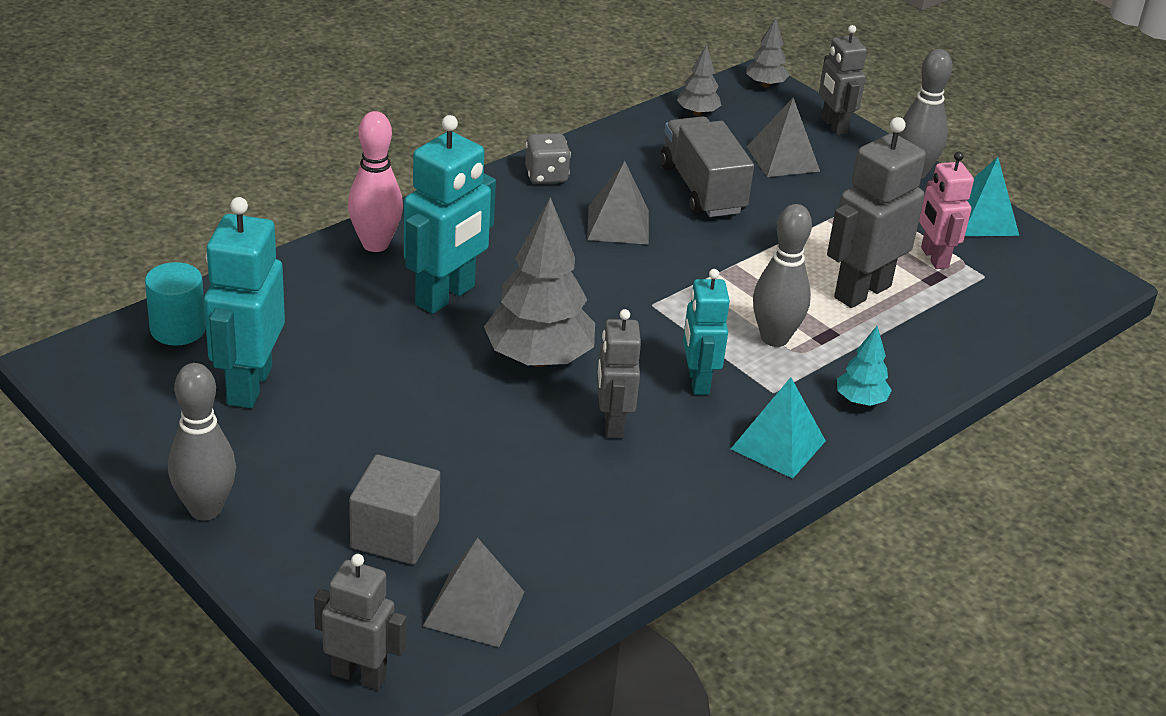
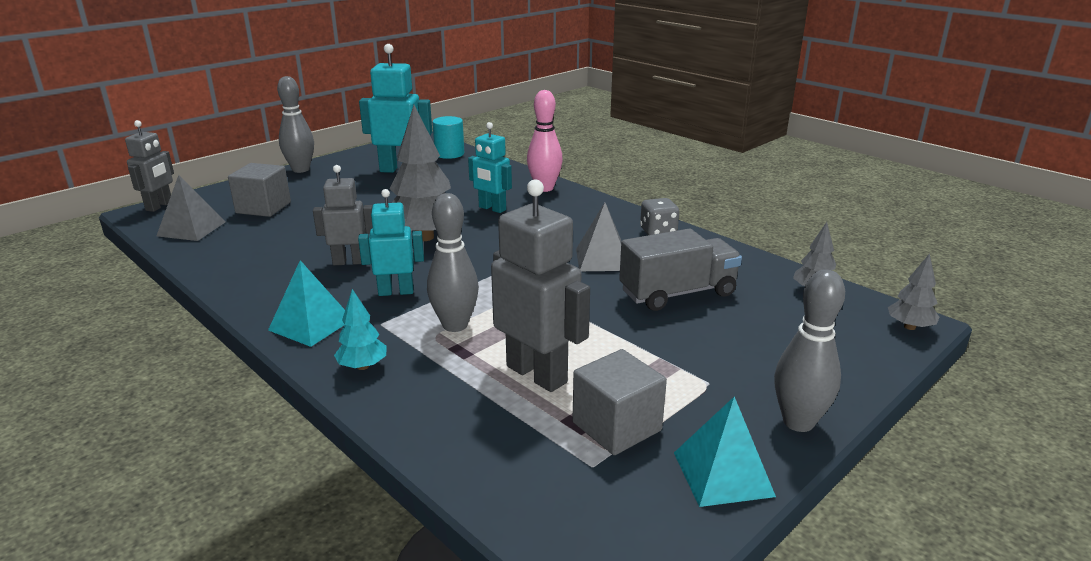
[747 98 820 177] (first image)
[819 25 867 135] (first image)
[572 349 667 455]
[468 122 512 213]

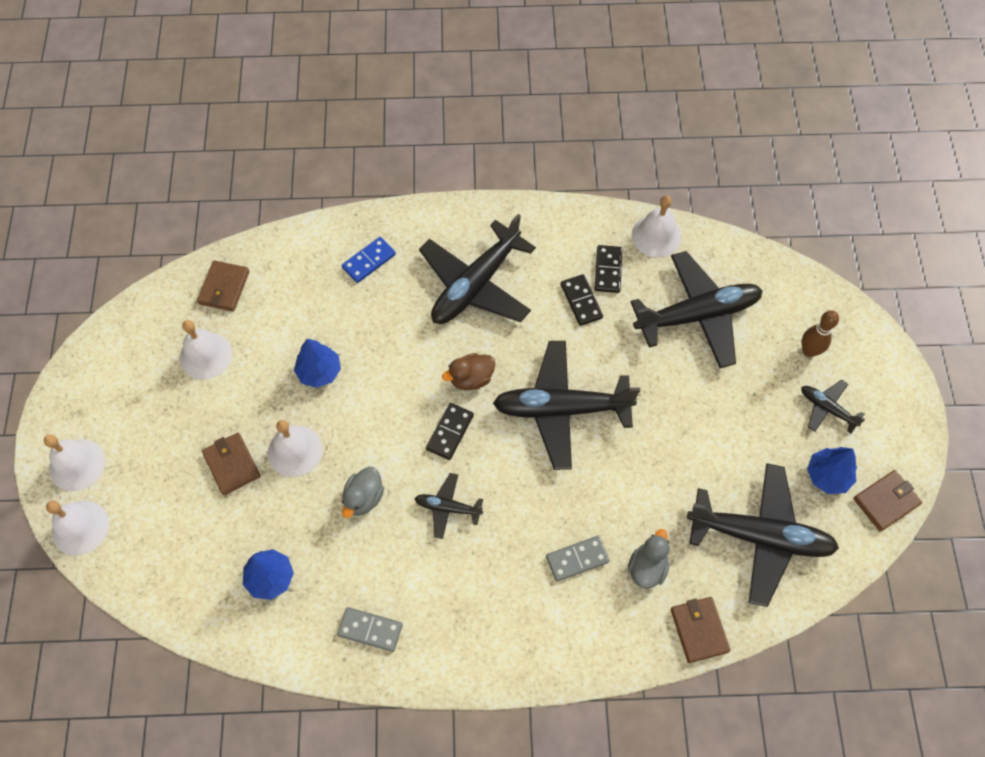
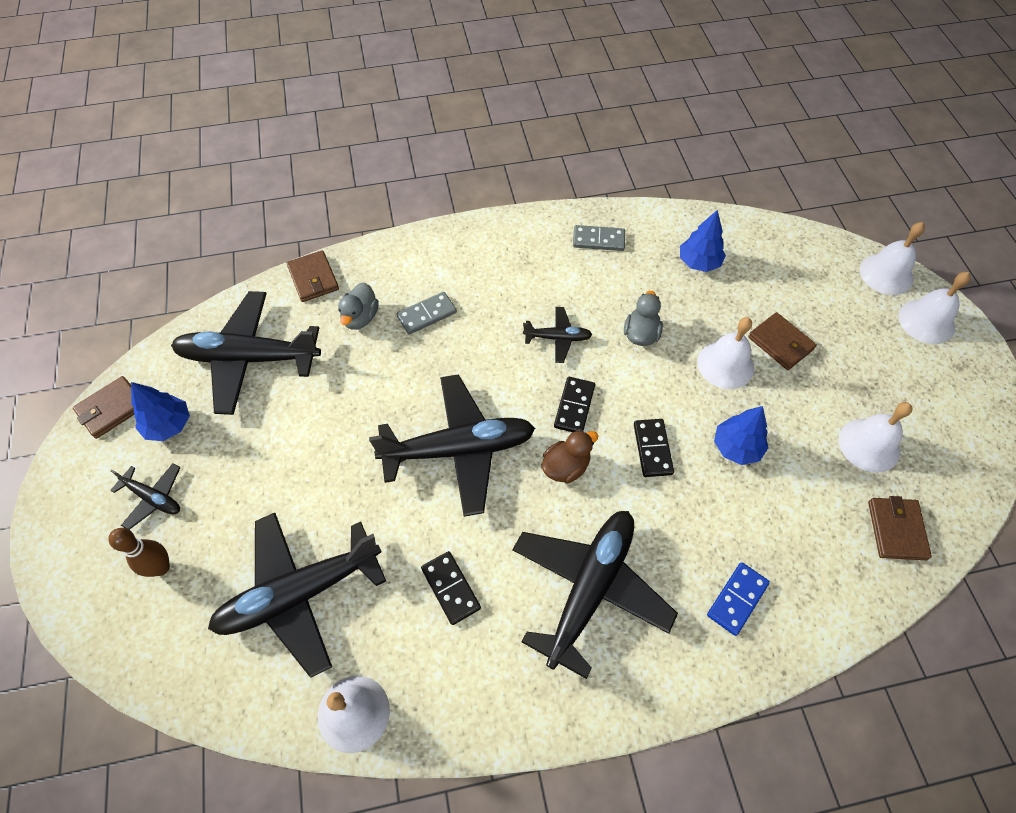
[634 419 674 477]

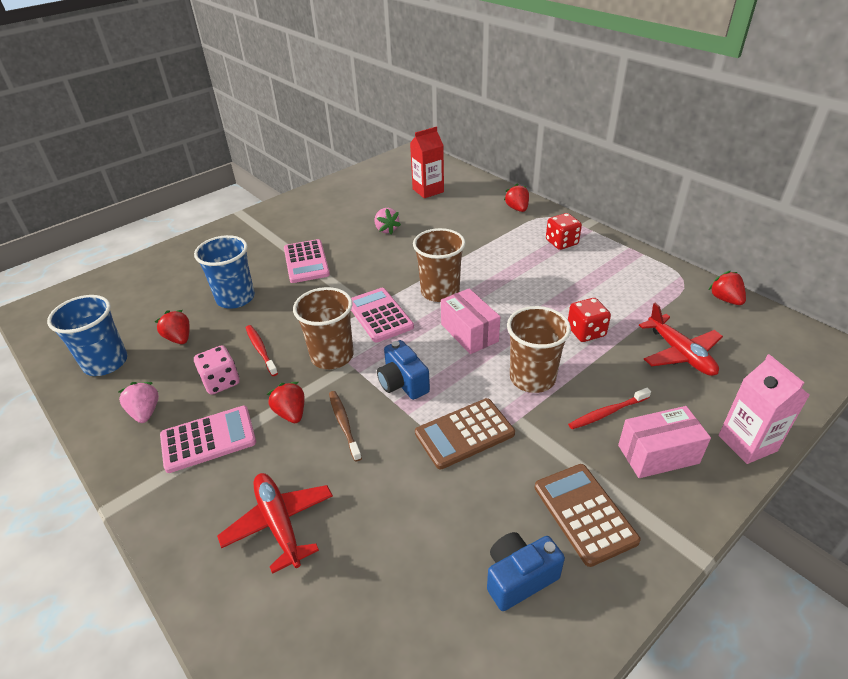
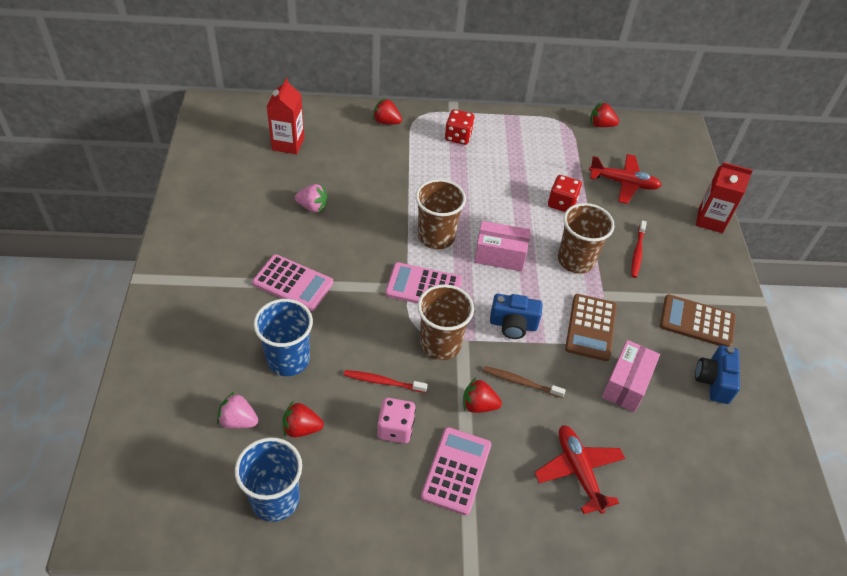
[217 392 258 428]
[602 340 660 412]
[696 162 753 233]
[534 425 625 514]

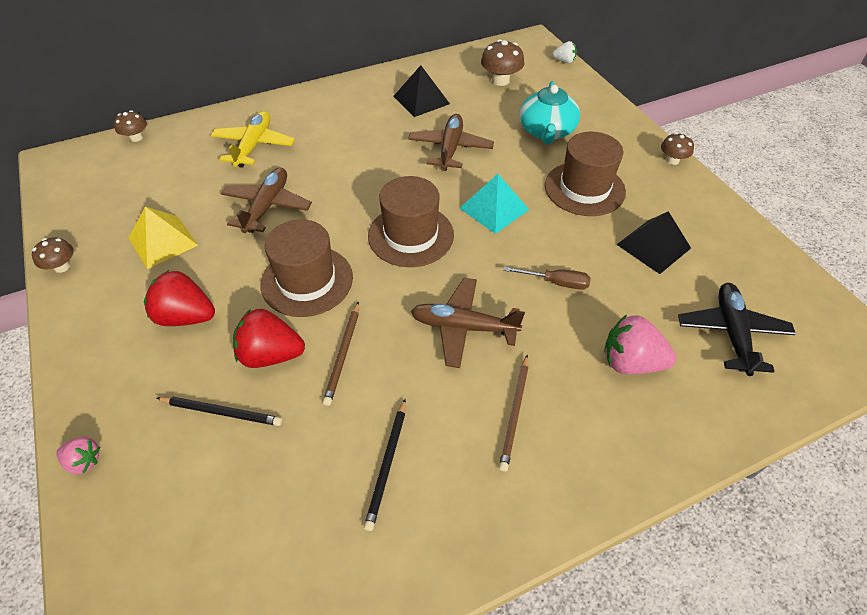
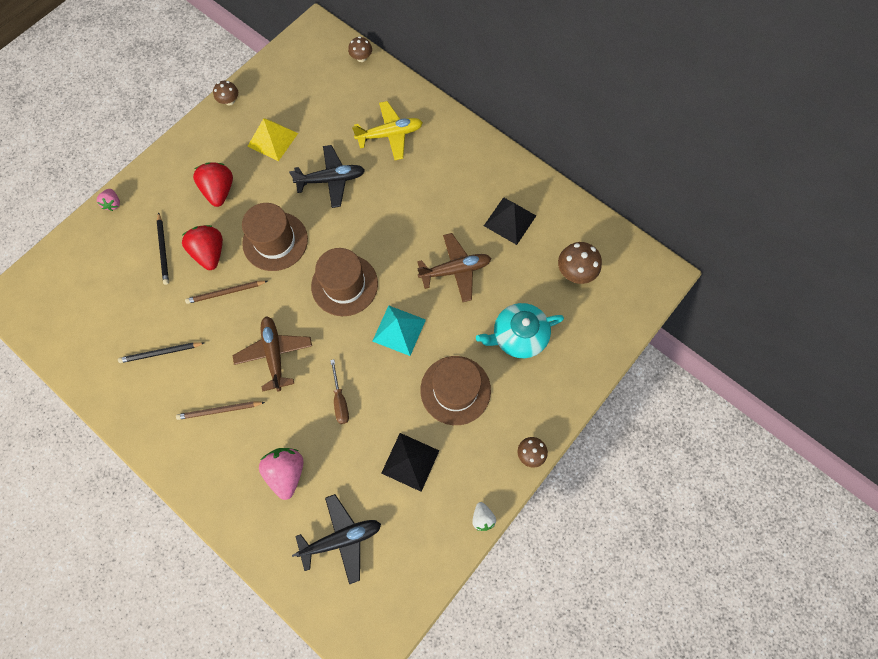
[472 502 496 531]
[289 145 365 208]

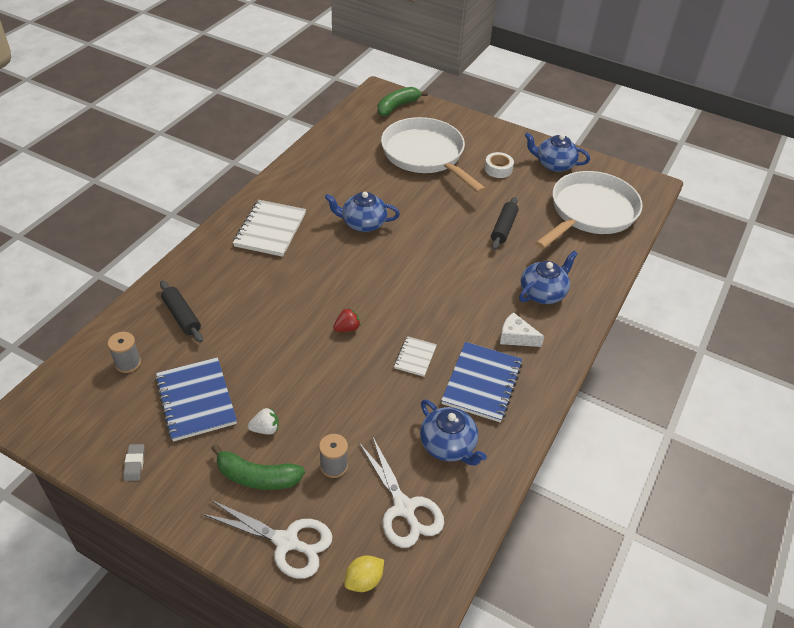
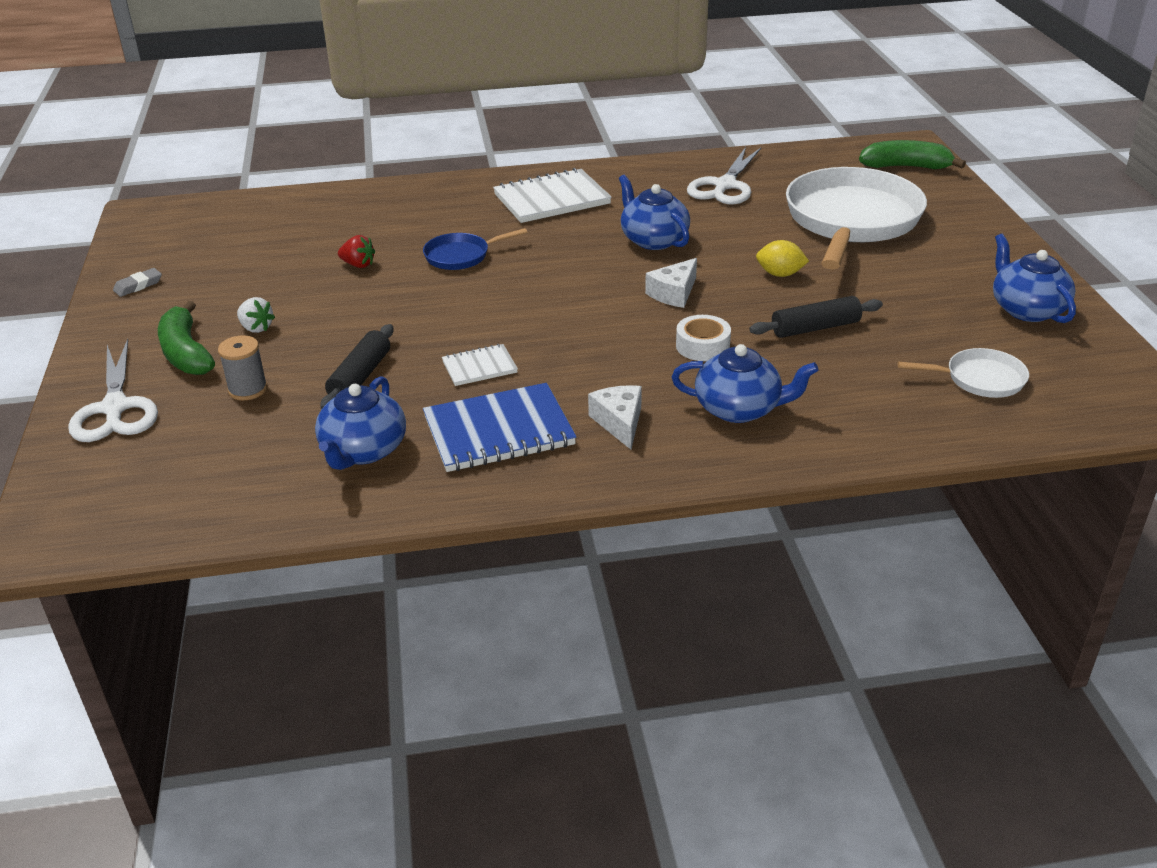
[108 332 141 373] (first image)
[155 357 237 442] (first image)
[423 228 527 270]
[645 258 697 308]
[320 324 394 409]
[338 235 375 268]
[756 240 809 277]
[687 147 761 204]
[676 315 731 361]
[898 348 1029 398]

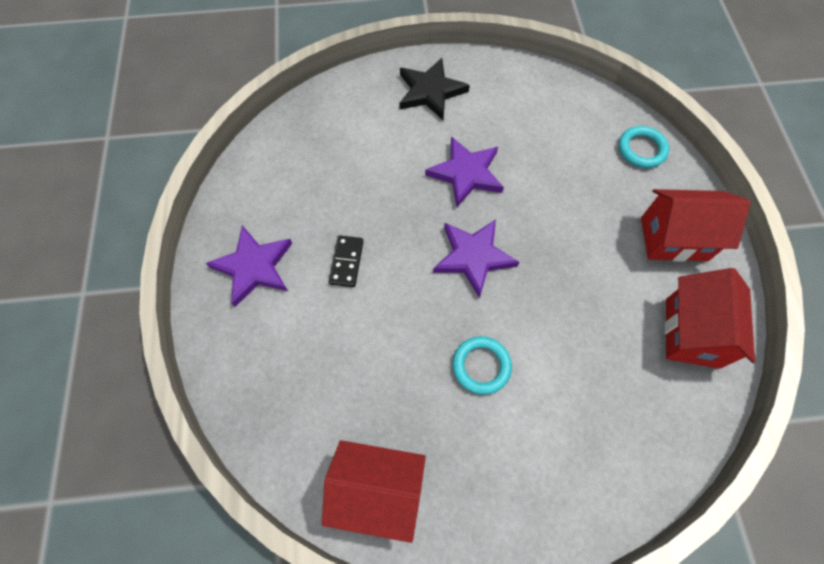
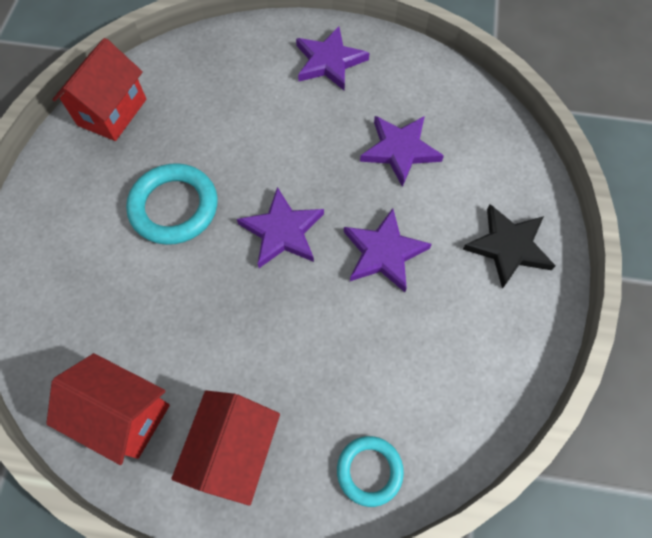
[329 235 364 287] (first image)
[360 116 444 187]
[126 163 218 245]

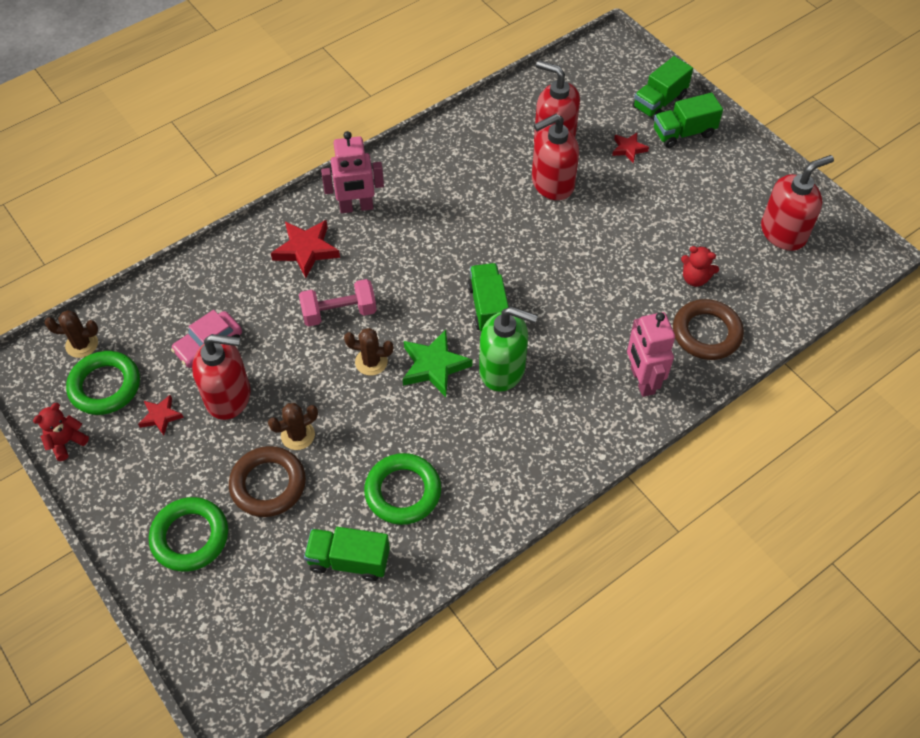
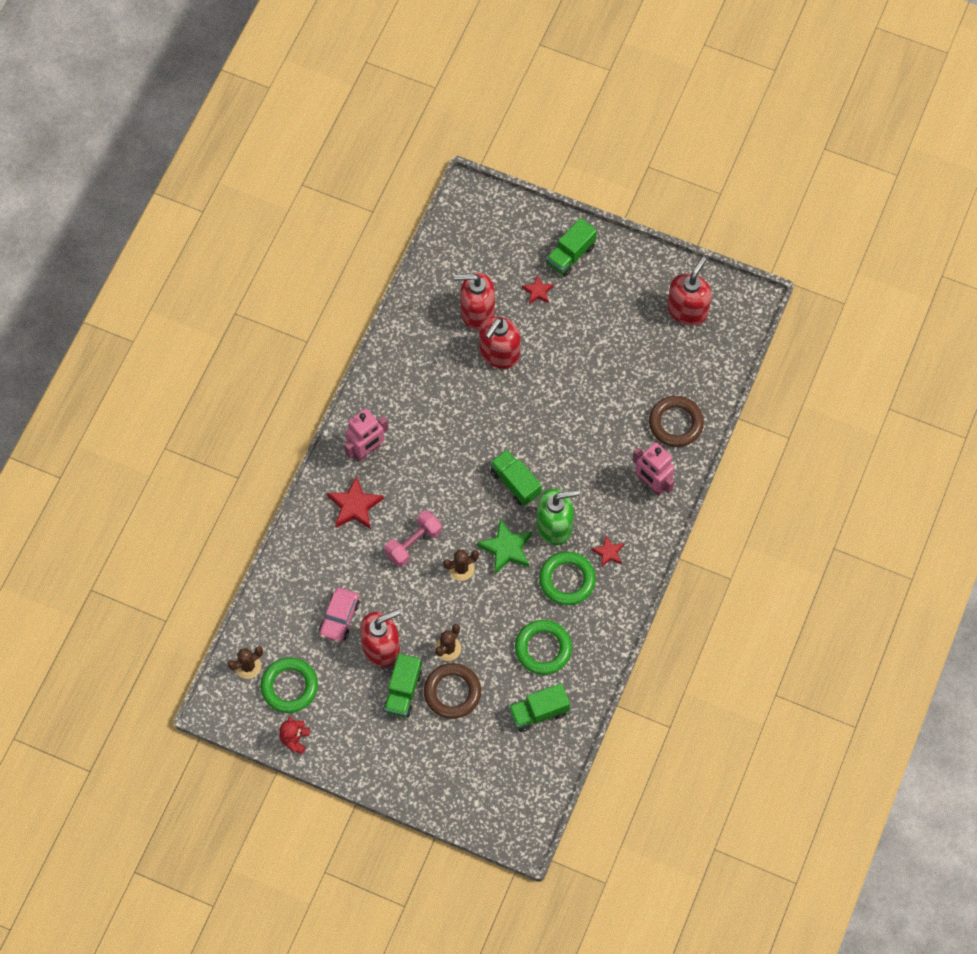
[681 246 719 287] (first image)
[591 536 624 567]
[539 551 596 605]
[383 654 422 718]

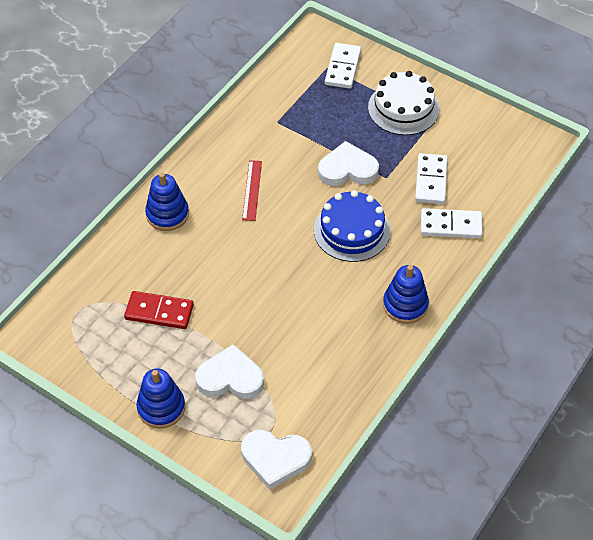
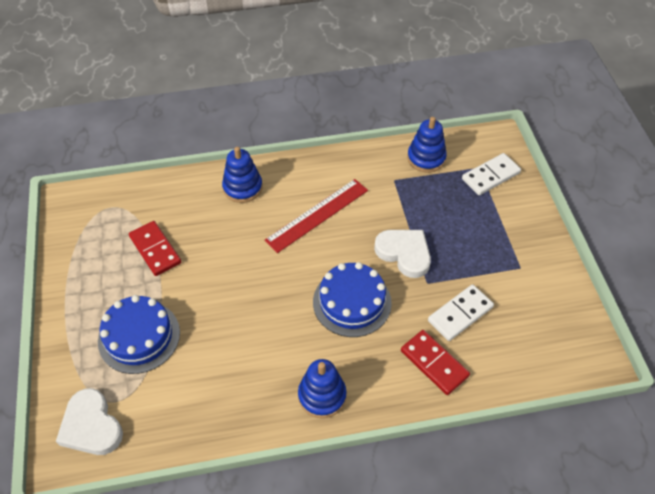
[368 71 439 135] (first image)
[407 117 447 173]
[98 295 180 374]
[401 330 470 395]
[264 179 368 253]

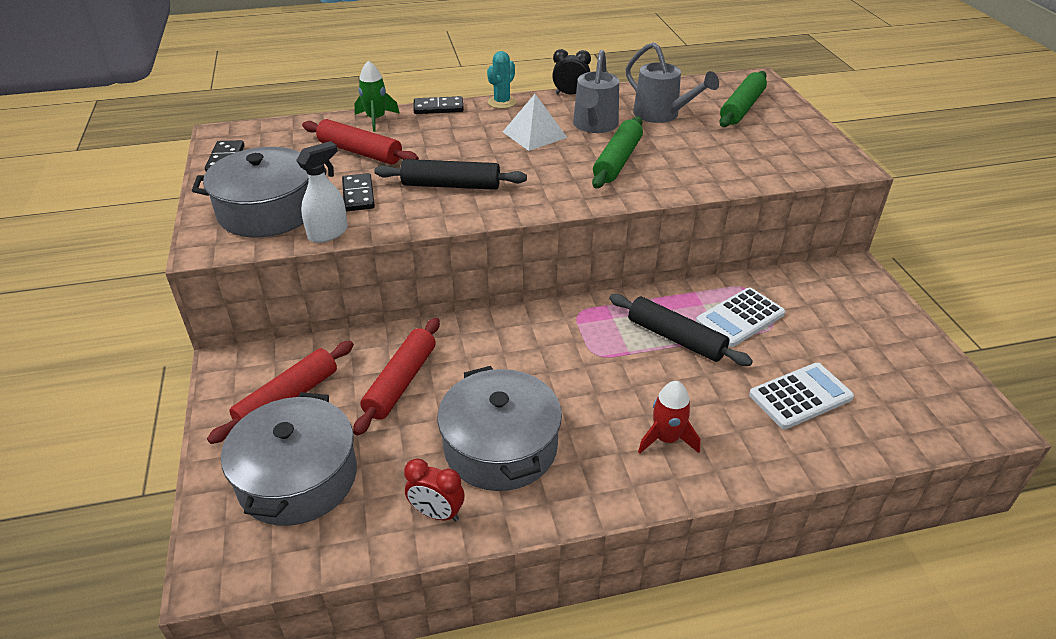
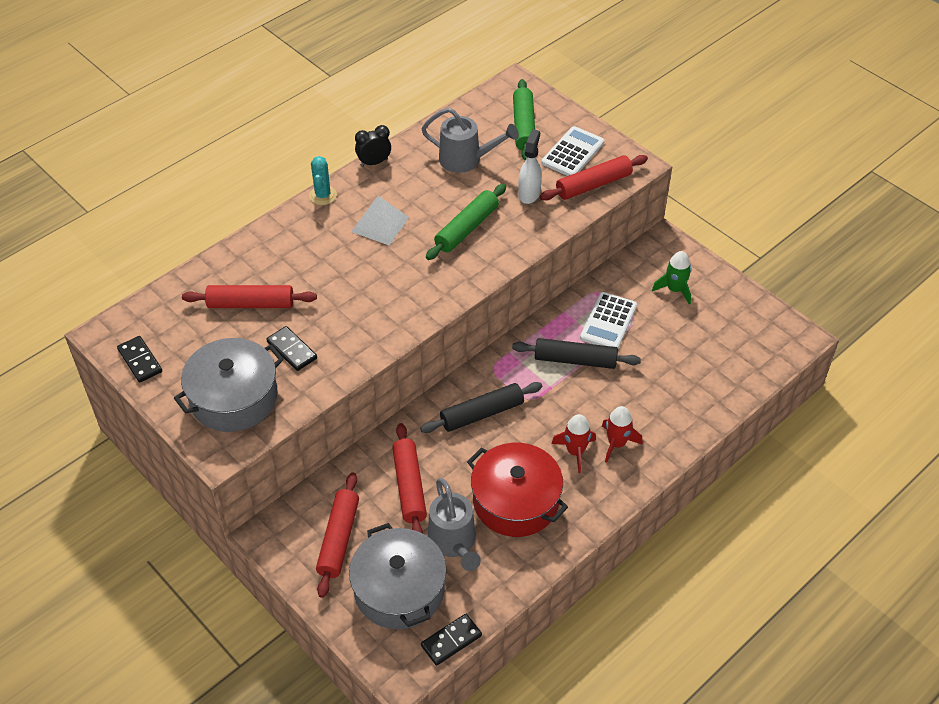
[404 458 465 521] (first image)
[540 155 648 200]
[551 414 596 473]
[518 129 542 204]
[652 251 691 305]
[420 382 542 433]
[421 614 482 666]
[428 478 481 571]
[542 126 604 176]
[467 443 568 537]
[426 184 506 260]

